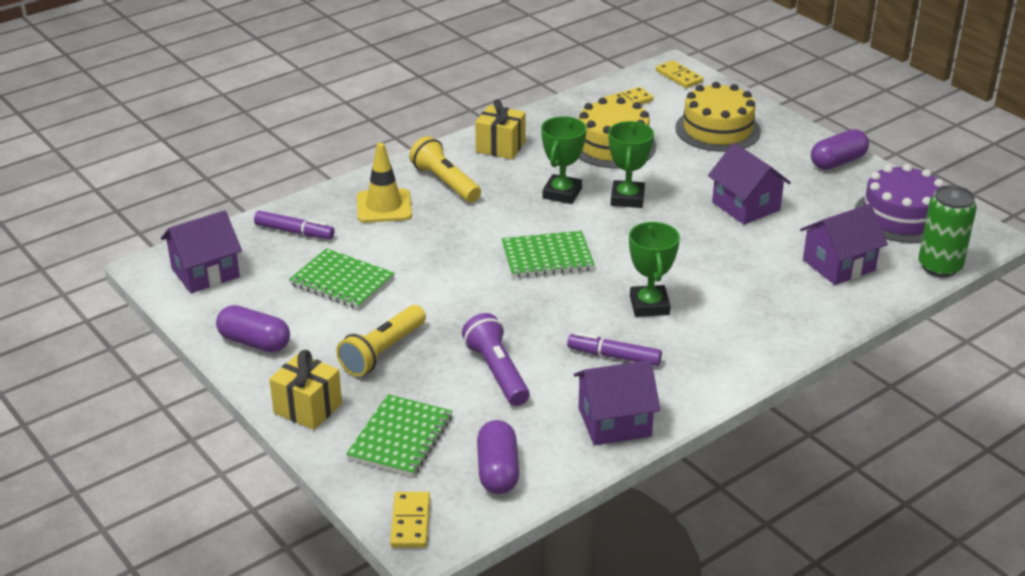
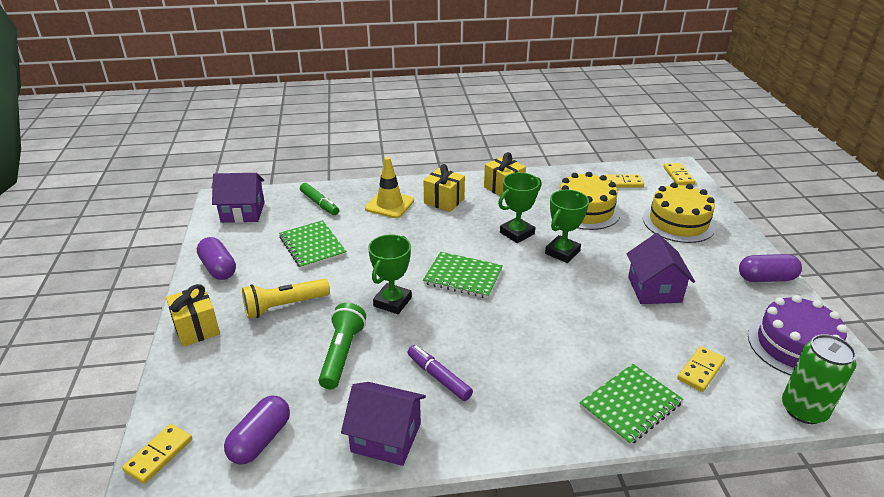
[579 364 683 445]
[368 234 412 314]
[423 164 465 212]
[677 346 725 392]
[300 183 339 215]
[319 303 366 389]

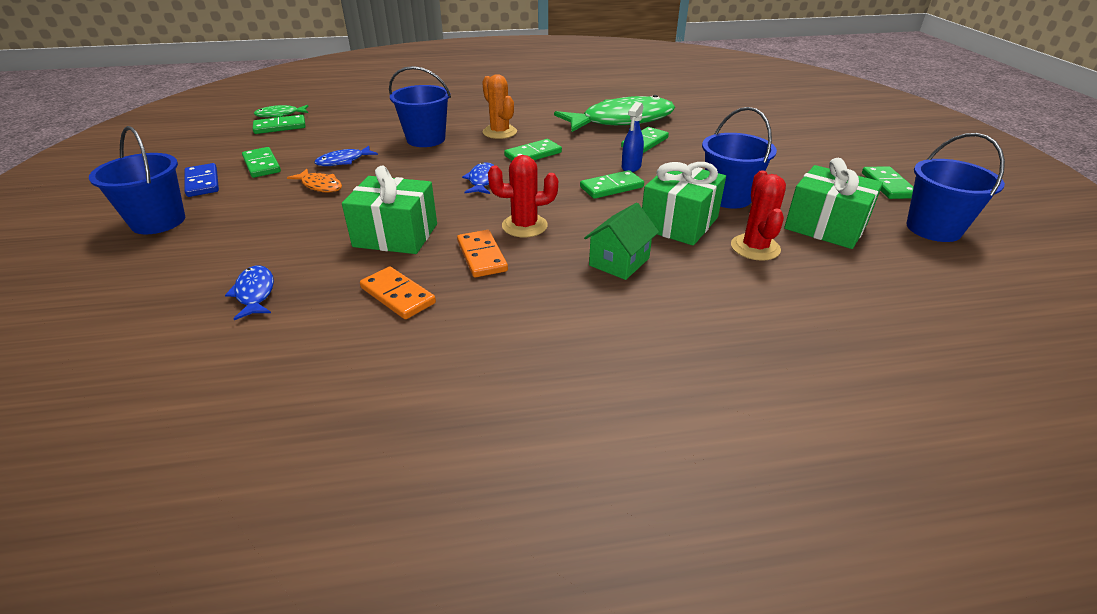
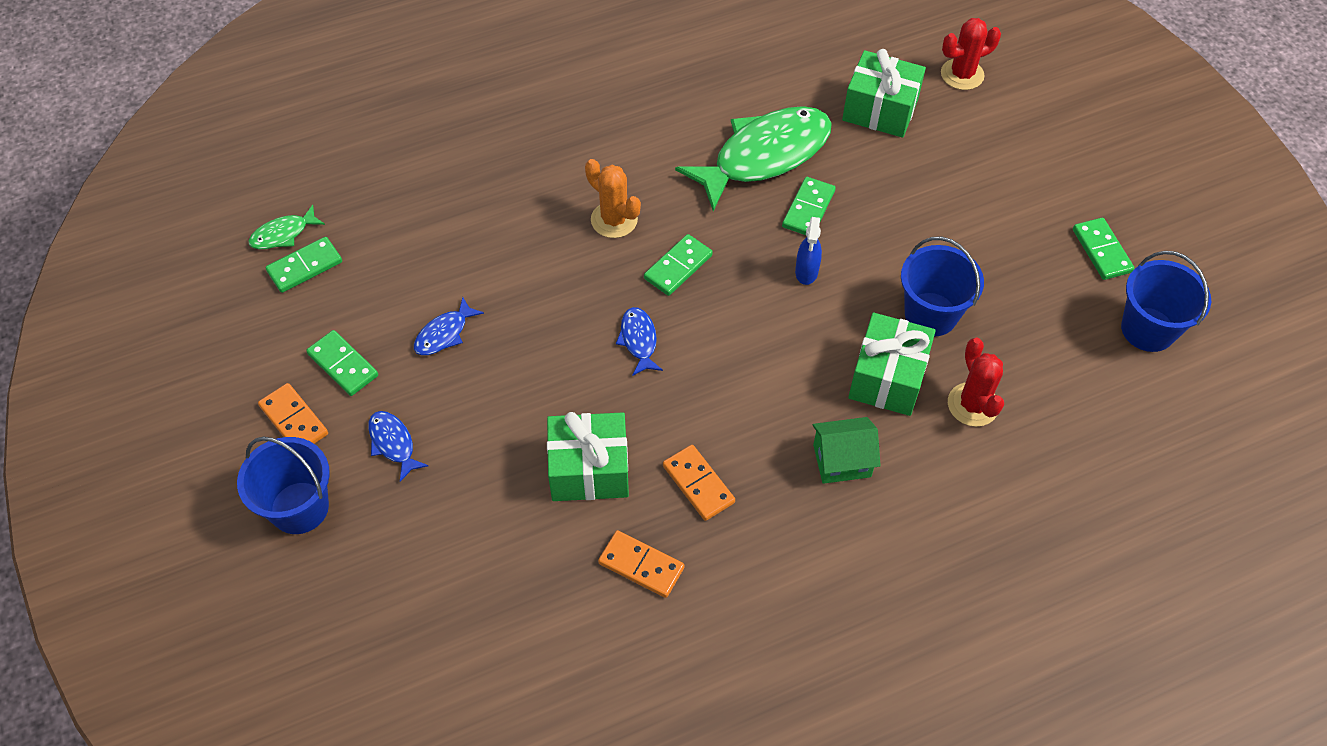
[287 169 342 193] (first image)
[389 66 451 147] (first image)
[580 170 644 199] (first image)
[368 411 428 482]
[941 18 1001 90]
[842 49 926 138]
[258 383 328 444]
[813 417 881 484]

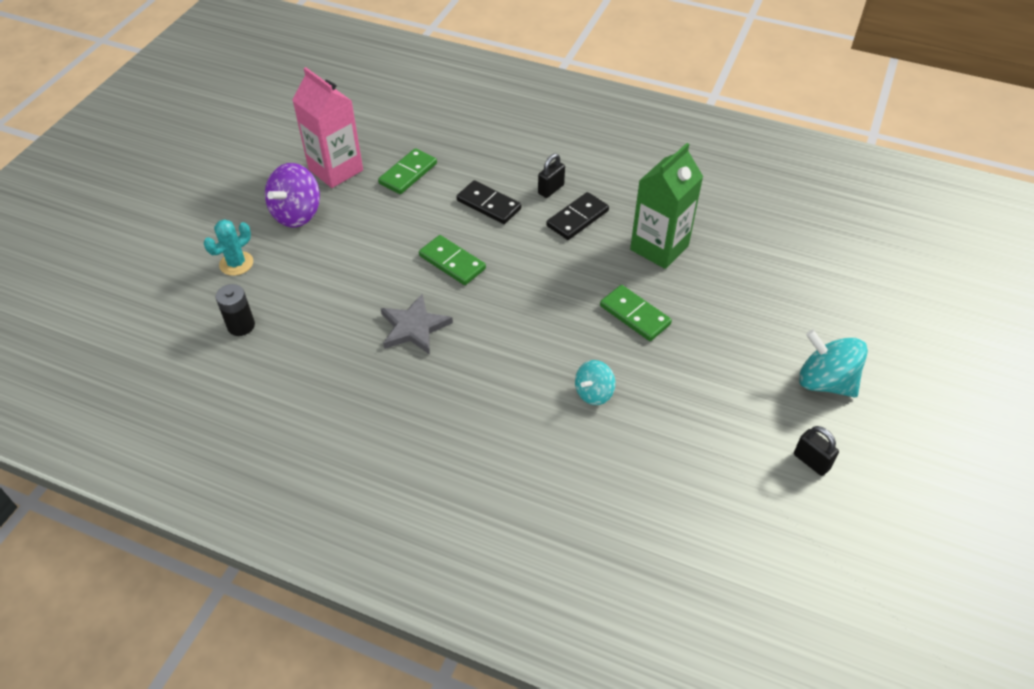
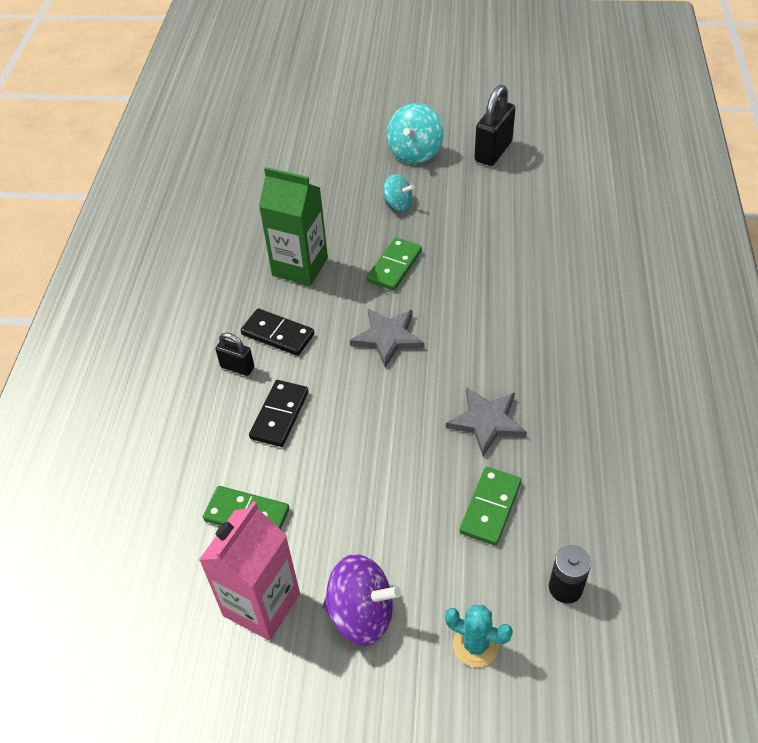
[350 309 424 368]
[460 467 521 546]
[383 174 414 211]
[474 85 516 166]

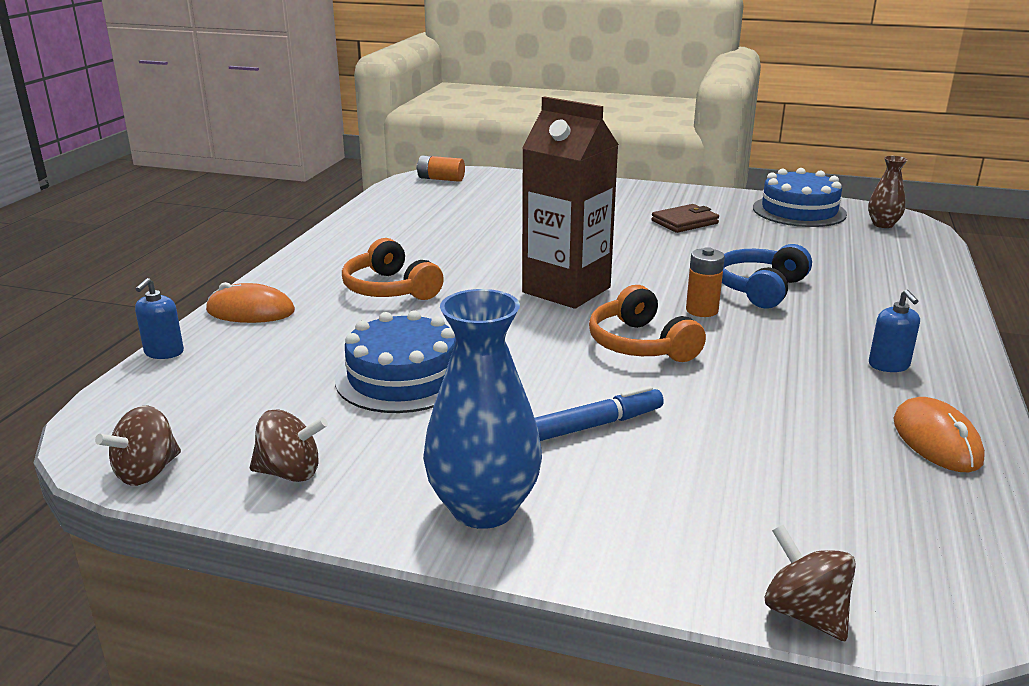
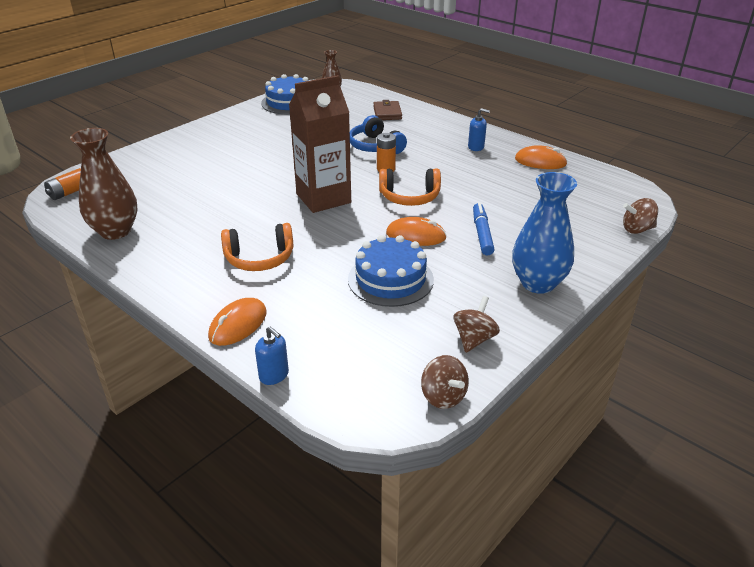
[70 128 138 240]
[386 217 447 246]
[373 100 402 120]

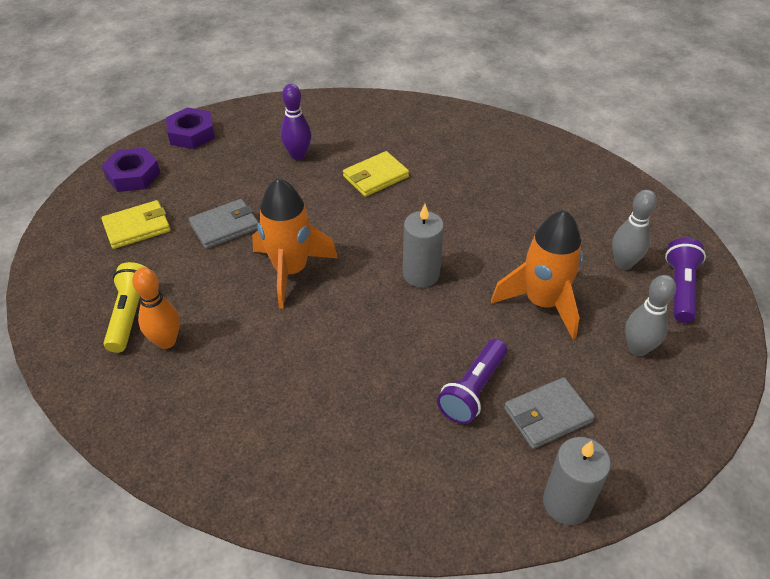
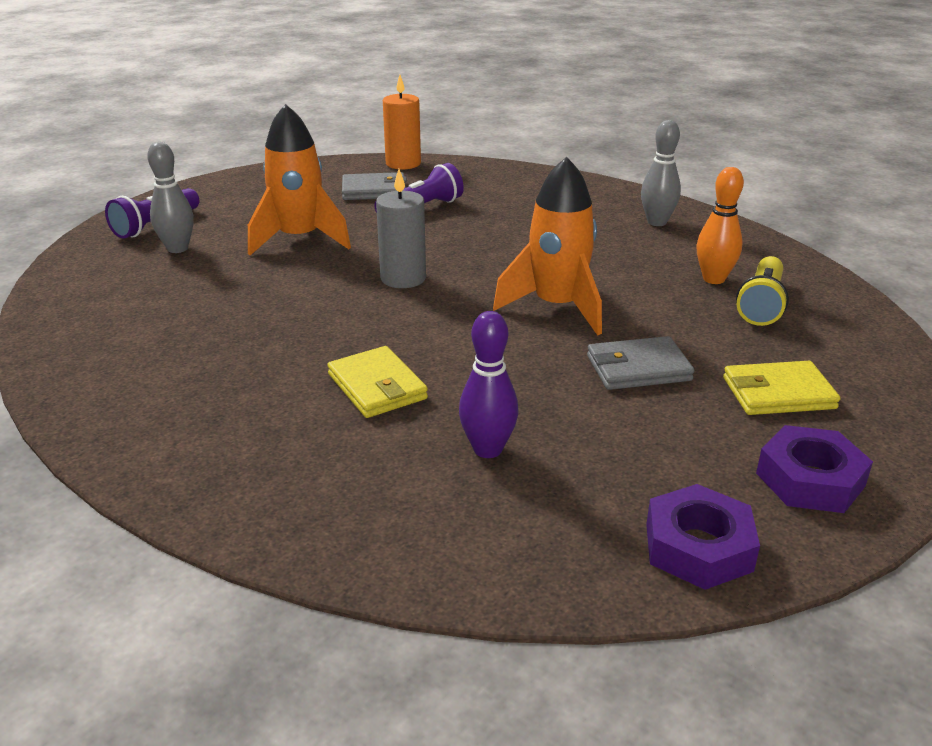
[641 120 681 226]
[383 75 421 170]
[327 346 428 418]

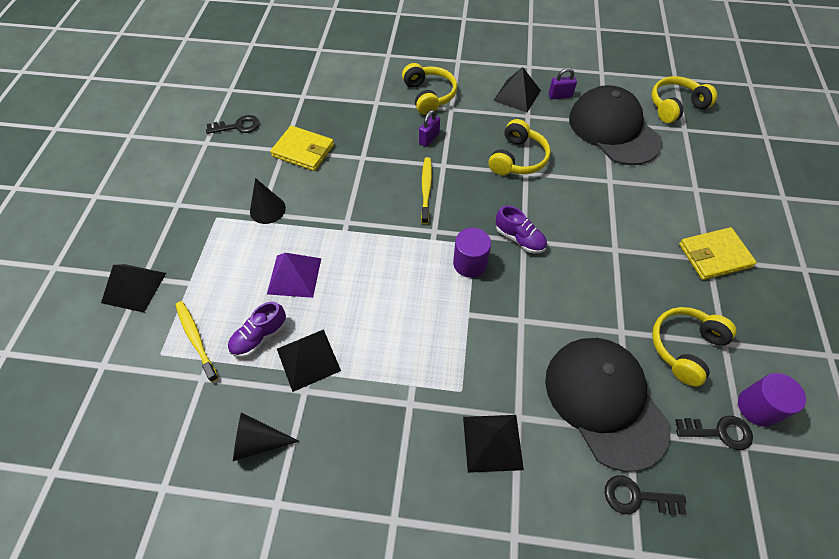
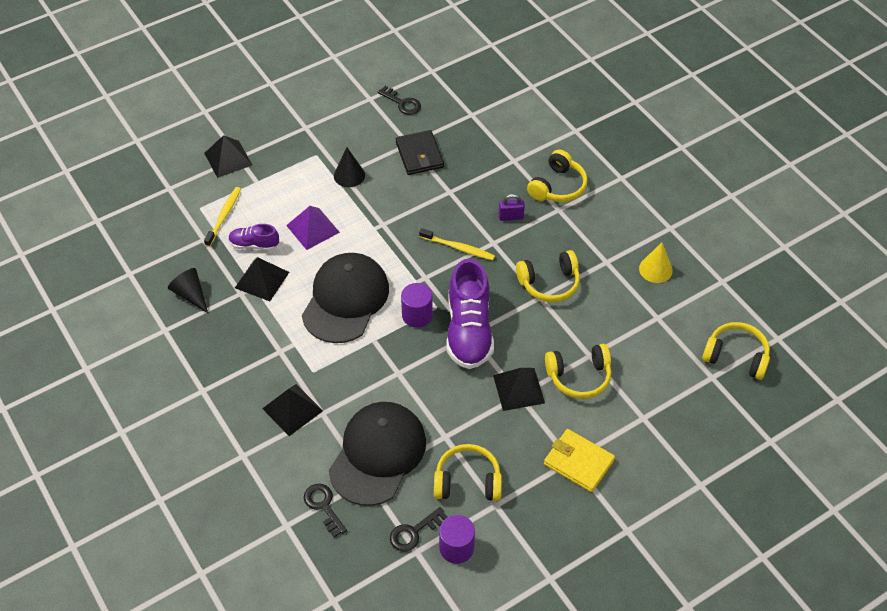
[545 344 611 399]
[493 368 545 411]
[302 253 389 343]
[639 242 673 283]
[396 130 444 175]
[419 228 495 260]
[390 507 448 551]
[447 259 494 369]

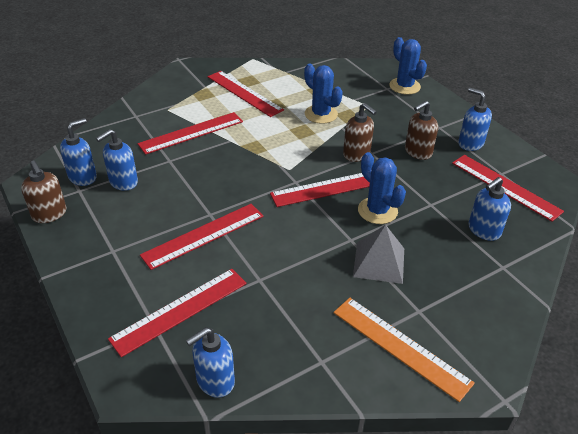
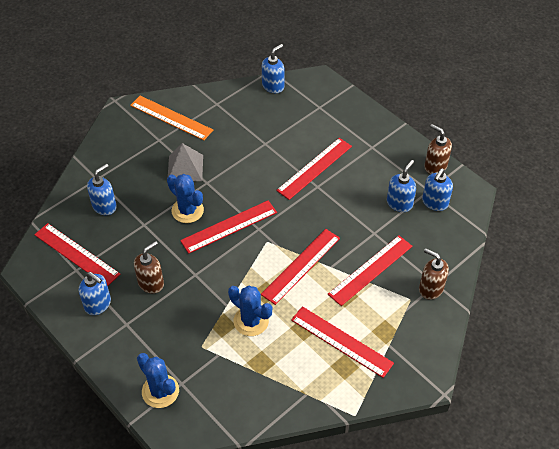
[261 229 340 305]
[419 248 449 300]

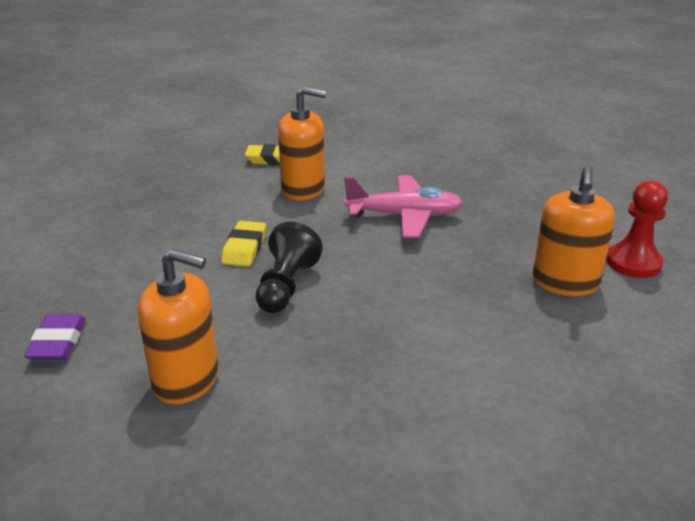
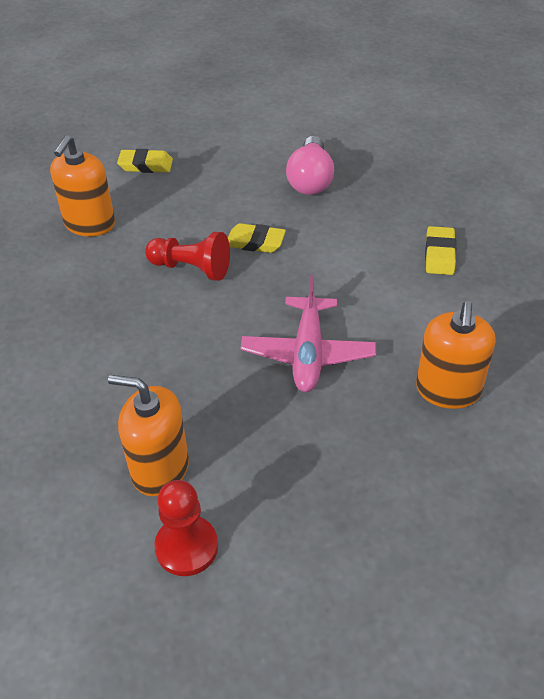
[286 136 334 195]
[416 301 496 409]
[117 149 173 173]
[145 232 230 281]

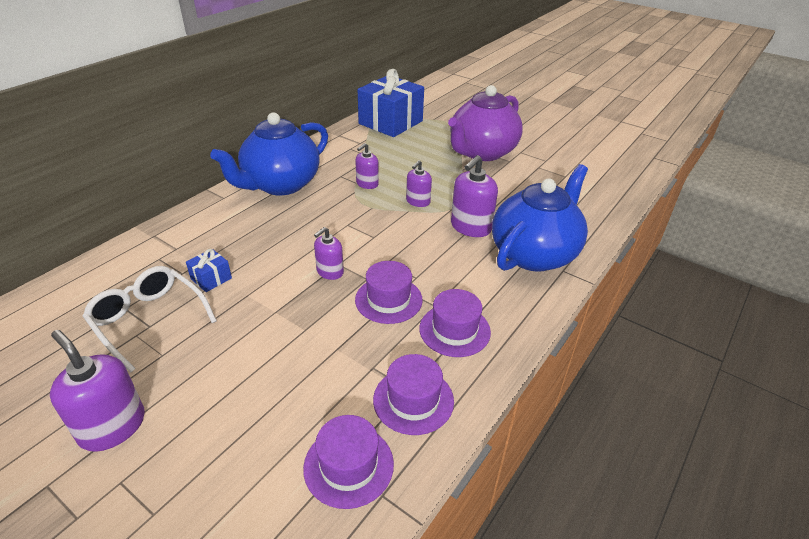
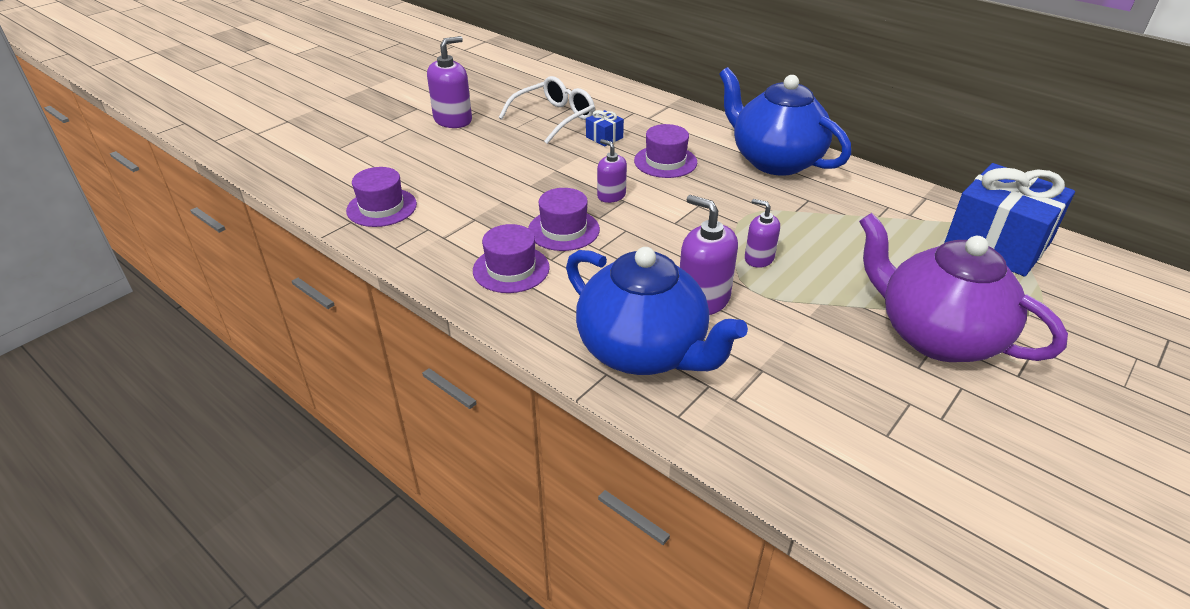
[355 143 379 189] (first image)
[634 124 697 178]

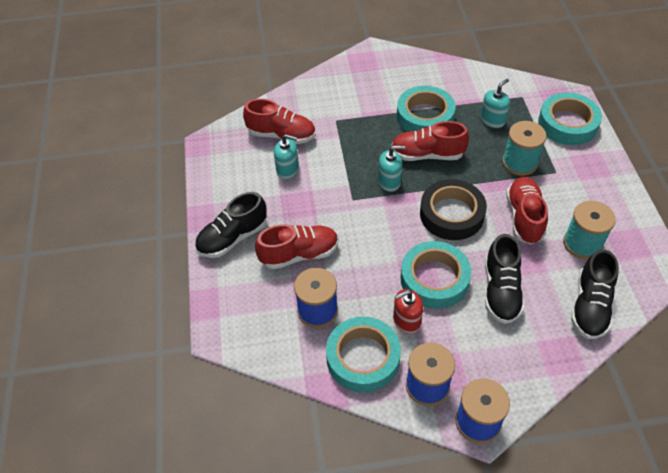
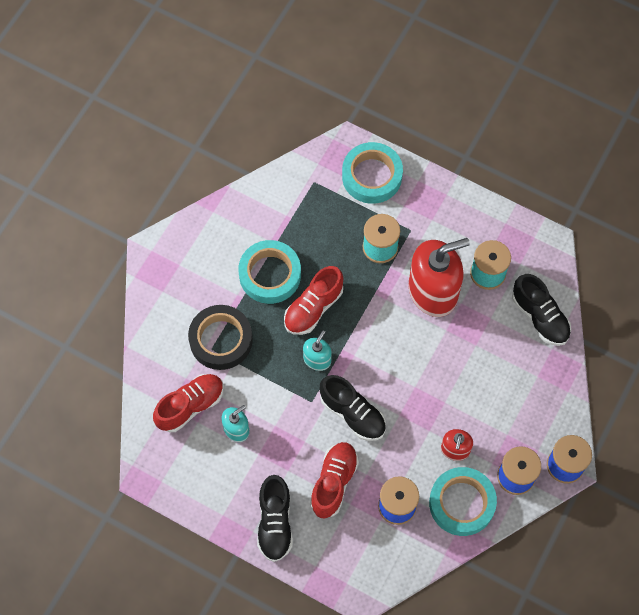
[401 241 471 309] (first image)
[481 78 510 128] (first image)
[188 305 253 370]
[320 375 386 441]
[409 238 470 317]

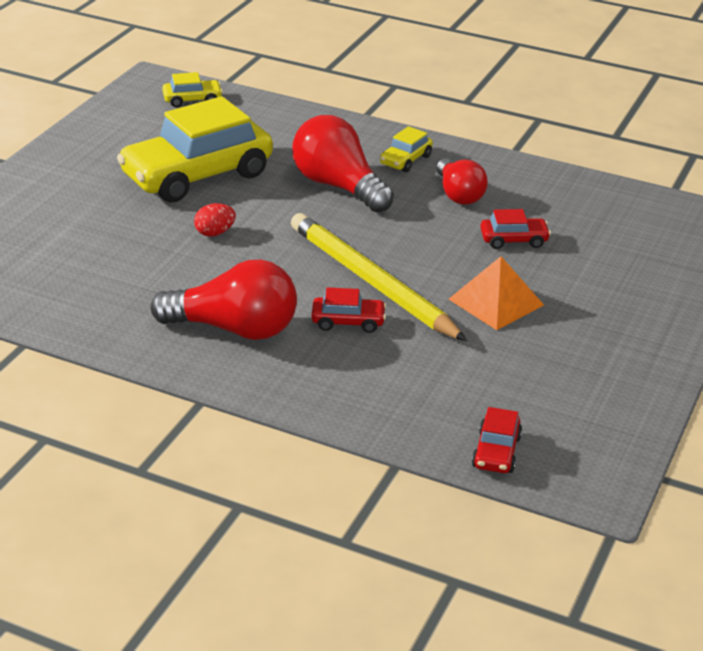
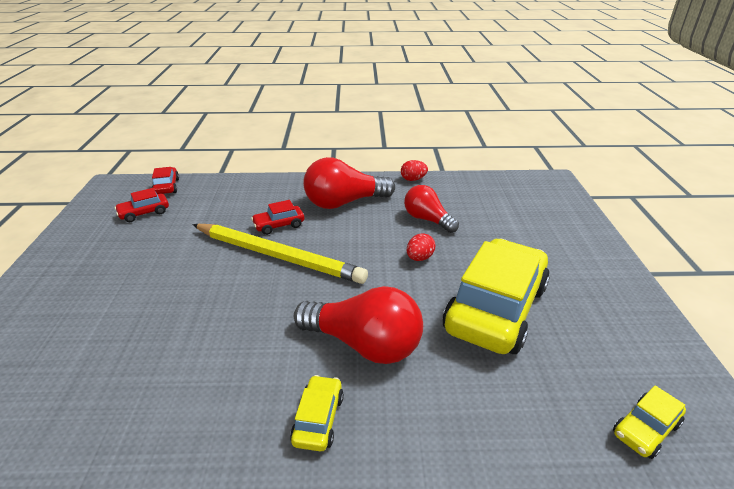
[449 256 544 330] (first image)
[401 160 428 181]
[404 185 459 233]
[114 188 169 222]

